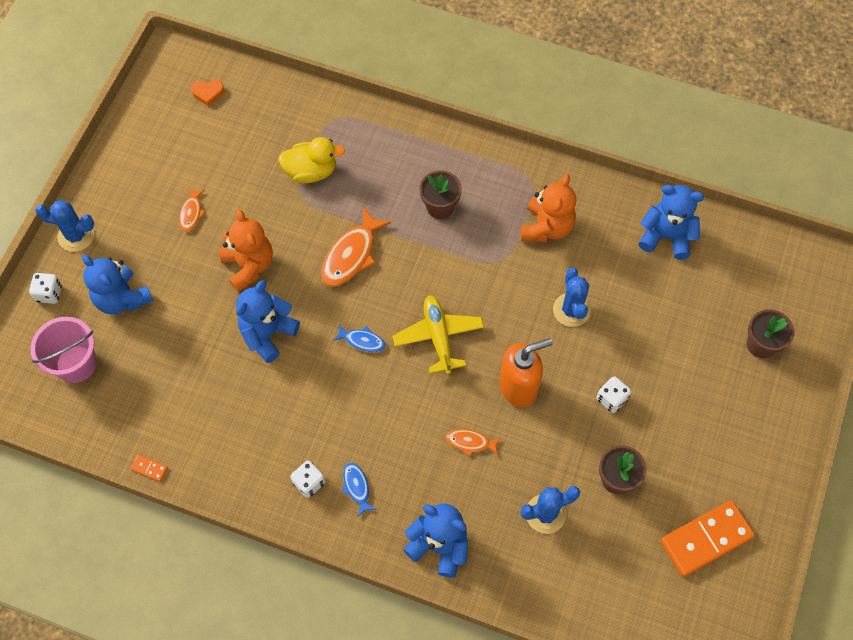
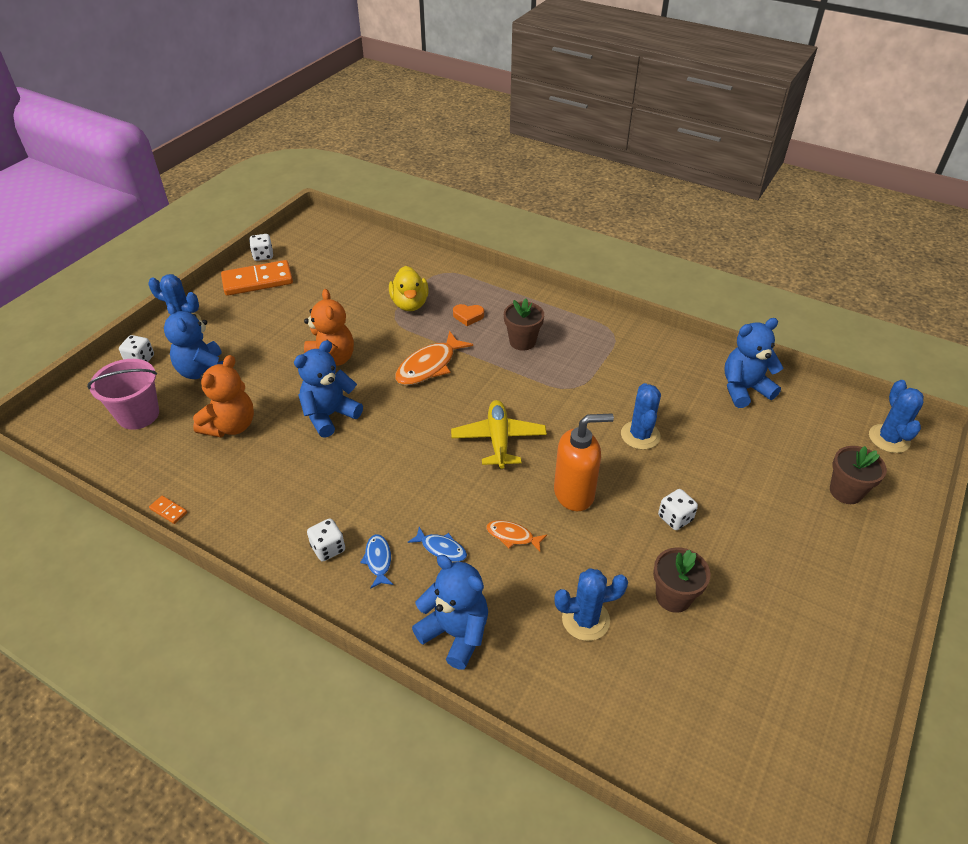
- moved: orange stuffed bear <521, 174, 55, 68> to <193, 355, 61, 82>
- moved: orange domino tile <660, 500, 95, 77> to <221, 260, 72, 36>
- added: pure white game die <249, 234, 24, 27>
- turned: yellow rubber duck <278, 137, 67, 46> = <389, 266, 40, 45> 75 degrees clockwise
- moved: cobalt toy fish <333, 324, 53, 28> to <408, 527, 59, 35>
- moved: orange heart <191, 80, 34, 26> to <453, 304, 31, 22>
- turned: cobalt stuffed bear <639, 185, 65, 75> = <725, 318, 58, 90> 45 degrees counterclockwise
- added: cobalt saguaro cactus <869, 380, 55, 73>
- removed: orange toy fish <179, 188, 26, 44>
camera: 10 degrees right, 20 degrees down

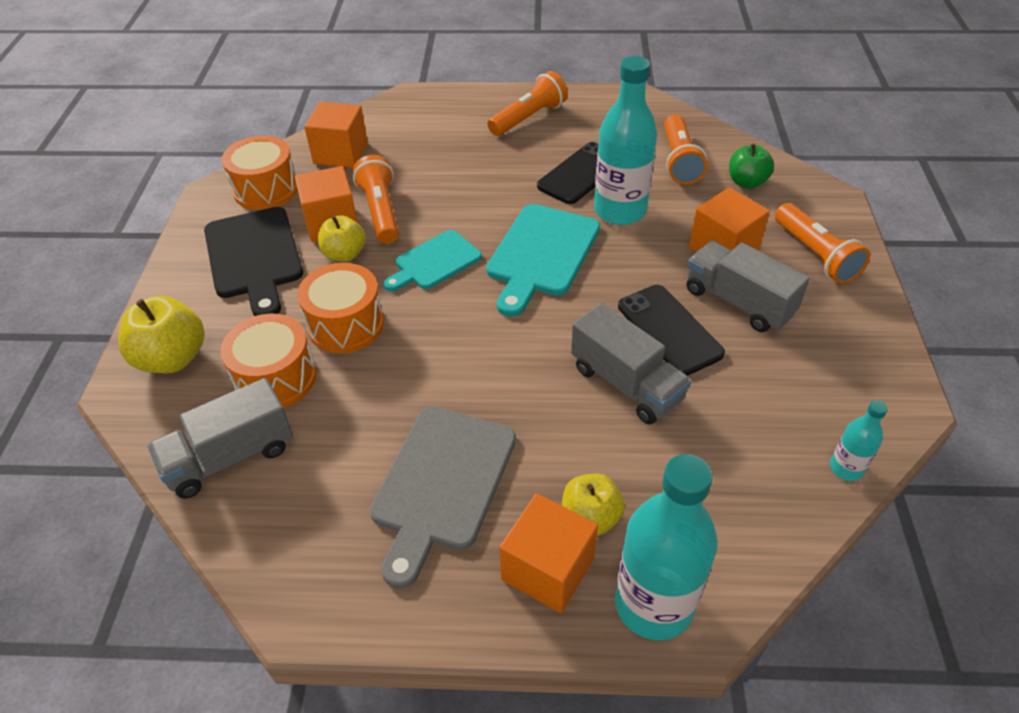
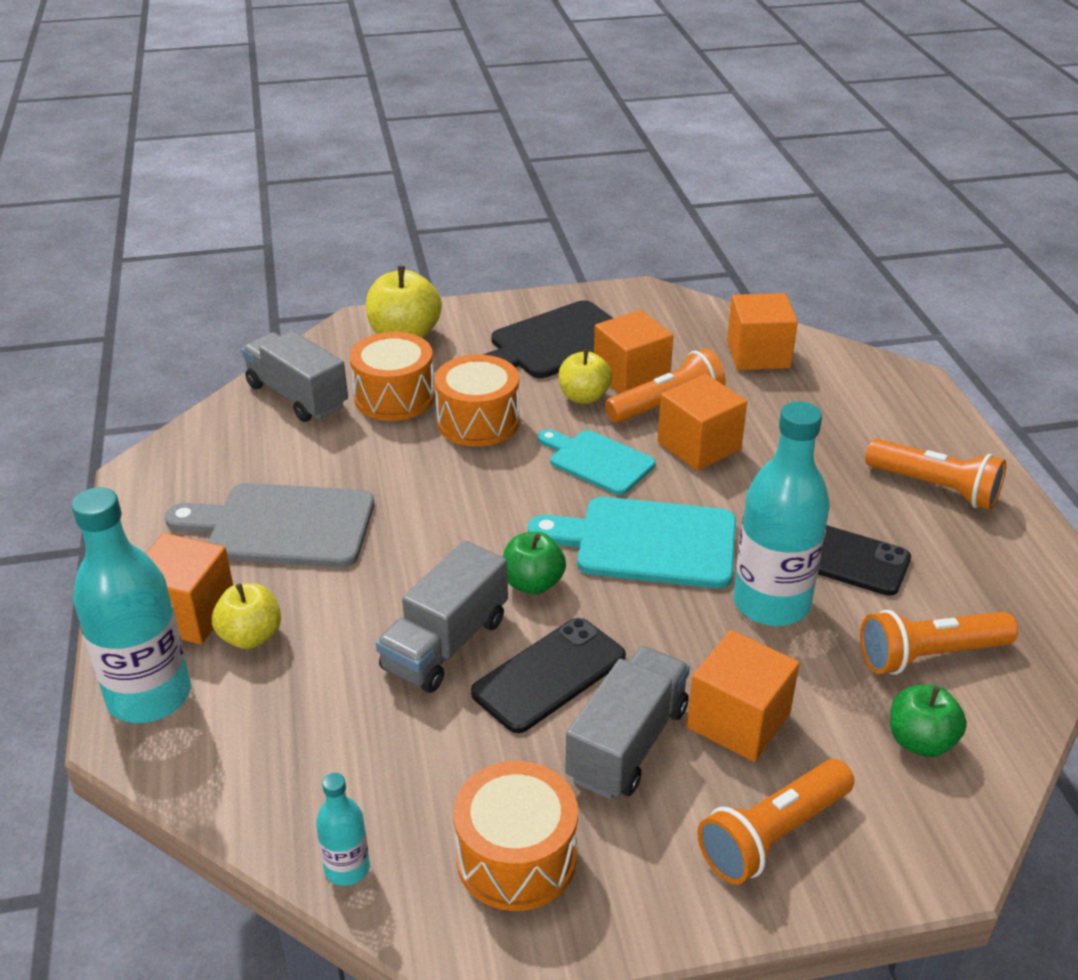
- moved: orange drum <222, 136, 76, 74> to <453, 761, 125, 150>
- added: leaf-green apple <503, 532, 63, 62>
- added: orange solid cube <658, 374, 89, 97>
camera: 75 degrees right, 10 degrees down

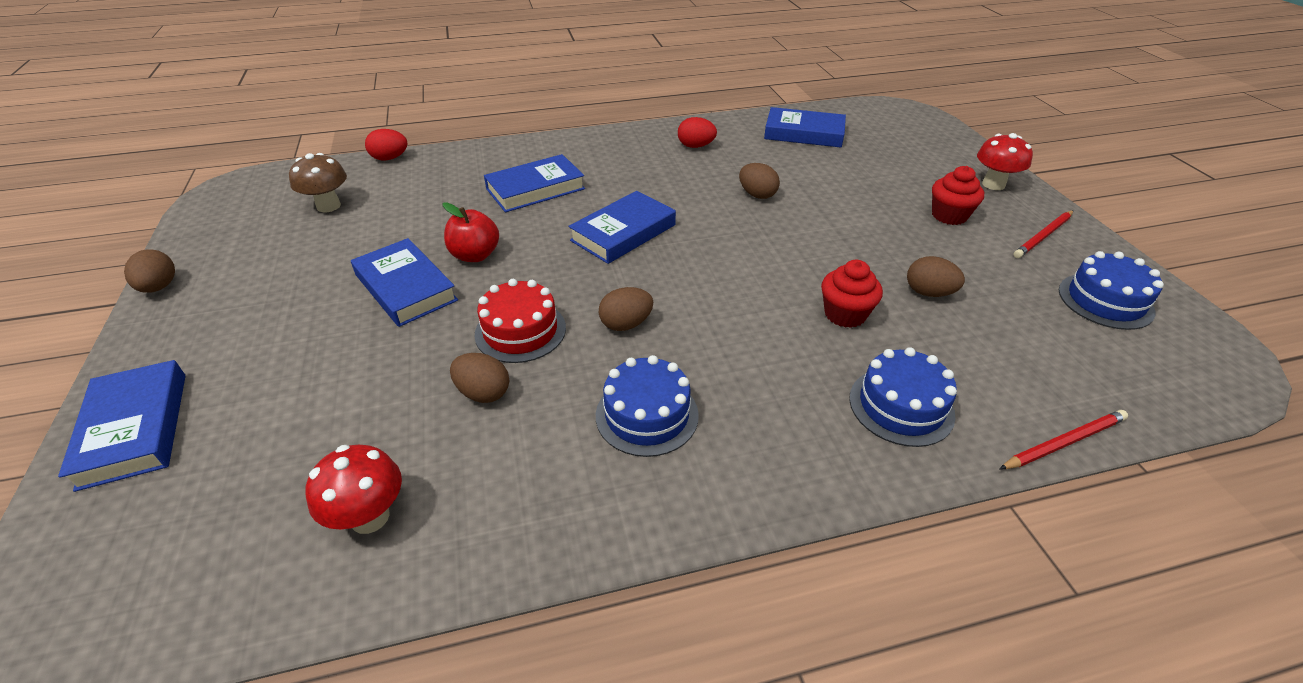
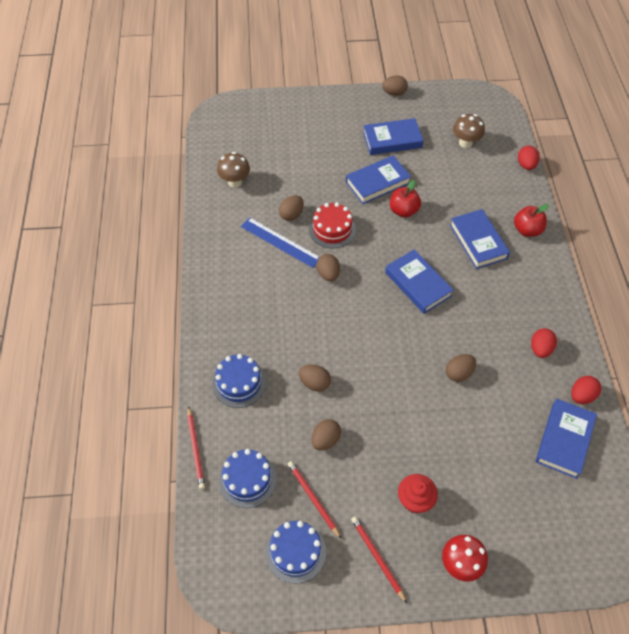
- recoloured: crimson fungus <305, 445, 97, 89> to russet fungus <217, 152, 33, 36>
- moved: cobalt layer cake <596, 355, 103, 102> to <219, 449, 58, 59>
- added: cobalt straightedge <241, 217, 79, 51>
- added: crimson wooden pencil <288, 461, 53, 77>
- replaced: crimson muffin <821, 260, 62, 68> to russet egg shape <299, 365, 32, 27>
- moved: cobalt book <58, 360, 127, 132> to <363, 118, 61, 37>
- added: crimson apple <514, 204, 35, 33>
- added: crimson egg shape <571, 376, 30, 28>
camera: 100 degrees right, 15 degrees up

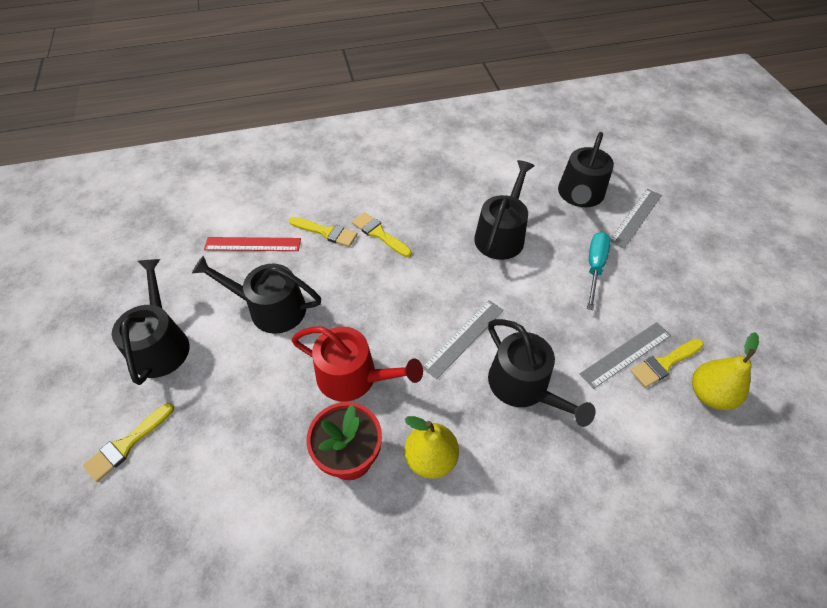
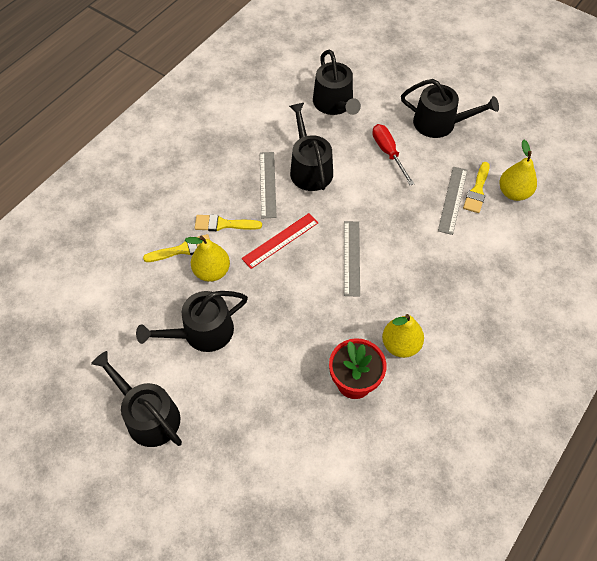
- added: yellow pear fruit <185, 236, 45, 46>
- moved: crimson straightedge <204, 237, 97, 14> to <242, 213, 77, 56>
- moved: gray straightedge <610, 189, 52, 60> to <260, 152, 17, 66>
- recoloured: turquoise screwdriver <587, 232, 24, 78> to crimson screwdriver <372, 124, 42, 61>
- moved: jet-black watering pot <488, 319, 108, 108> to <401, 79, 98, 59>
- removed: yellow paint brush <83, 403, 91, 79>
- removed: crimson watering pot <291, 327, 132, 75>
camera: 40 degrees left, 5 degrees up

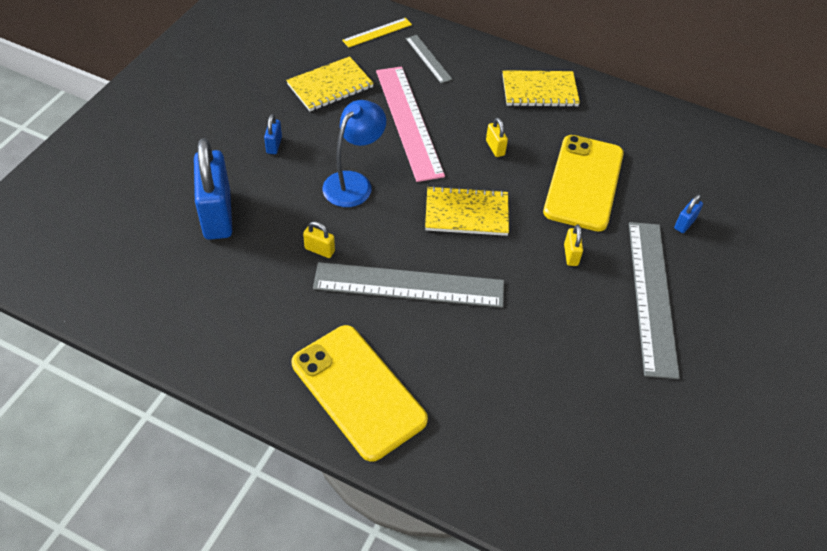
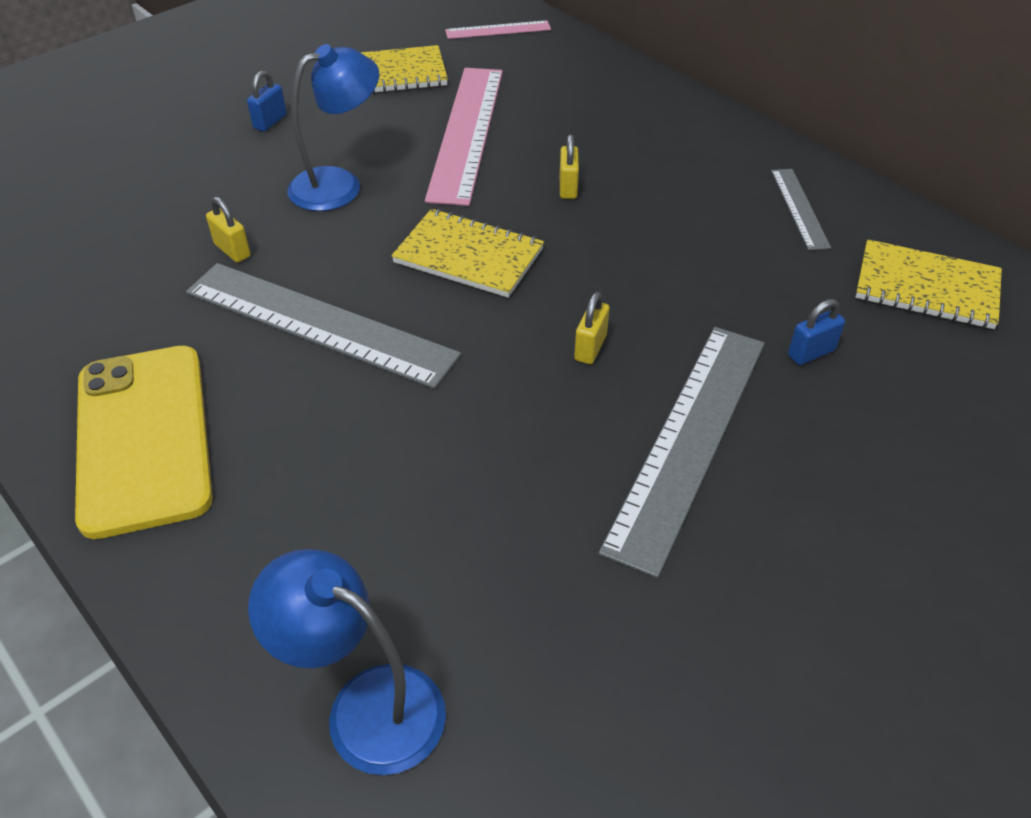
- added: cobalt desk lamp <248, 549, 198, 226>
- recoloured: yellow straightedge <342, 18, 70, 30> to pink straightedge <445, 20, 106, 19>
- moved: gray straightedge <406, 35, 47, 48> to <771, 169, 60, 81>
- moved: yellow notepad <502, 70, 78, 37> to <856, 239, 146, 90>
- removed: cobalt lock <194, 139, 38, 101>
- removed: yellow mobile phone <543, 135, 81, 97>
camera: 25 degrees right, 5 degrees down

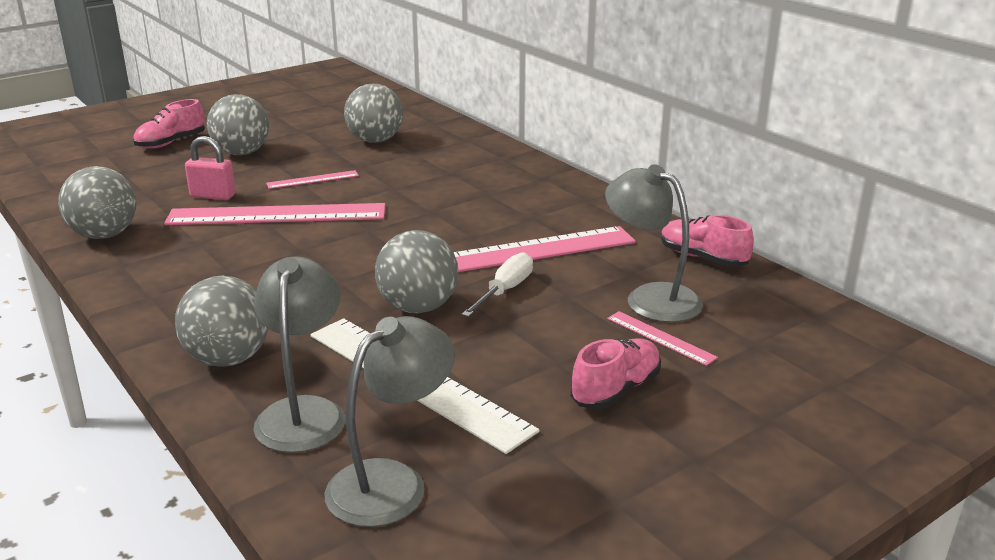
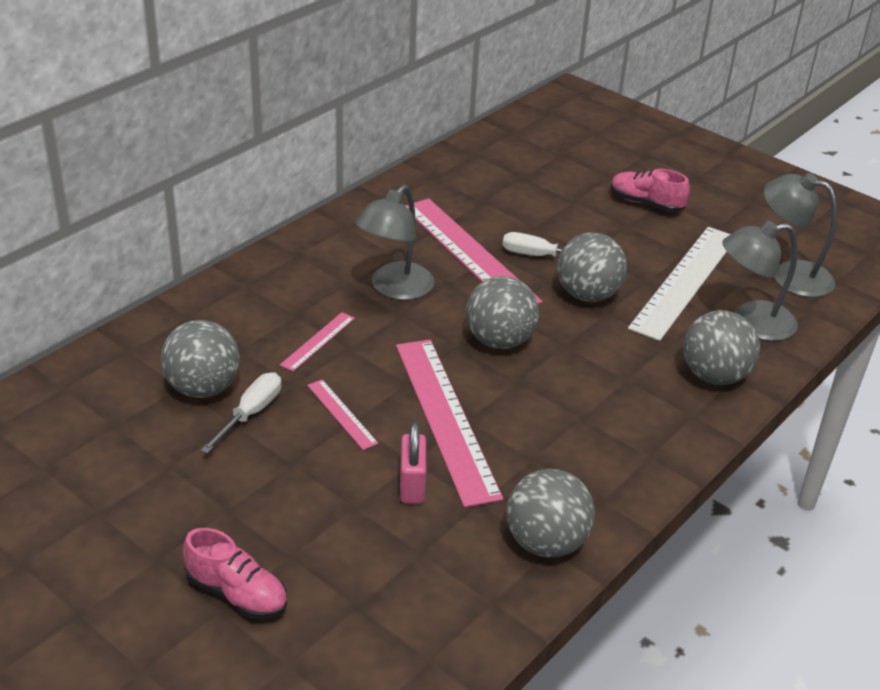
- added: pure white screwdriver <201, 372, 80, 82>
- moved: pink straightedge <607, 311, 111, 55> to <280, 312, 75, 60>
- moved: gray desk lamp <605, 164, 98, 158> to <355, 185, 79, 115>
- moved: gray sphere <207, 94, 62, 61> to <466, 276, 73, 73>
- removed: pink sneaker <661, 215, 93, 52>
camera: 105 degrees left, 10 degrees up

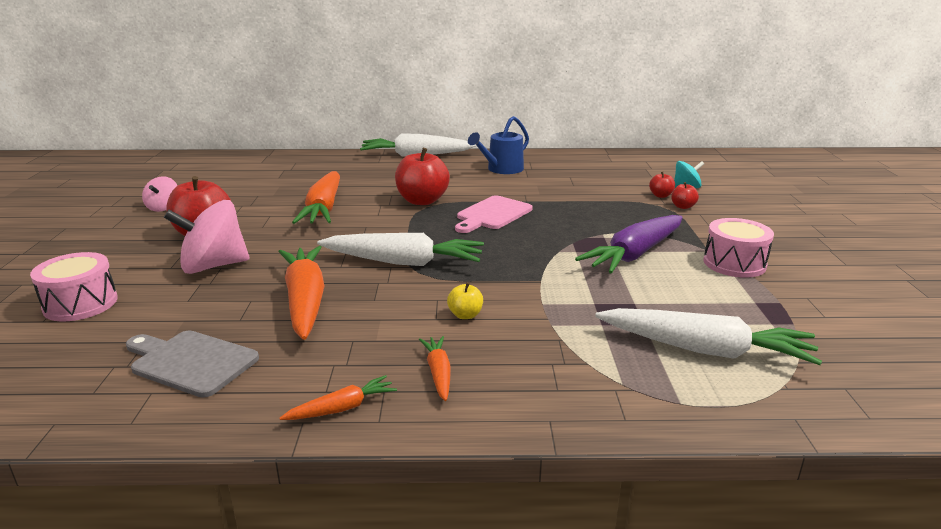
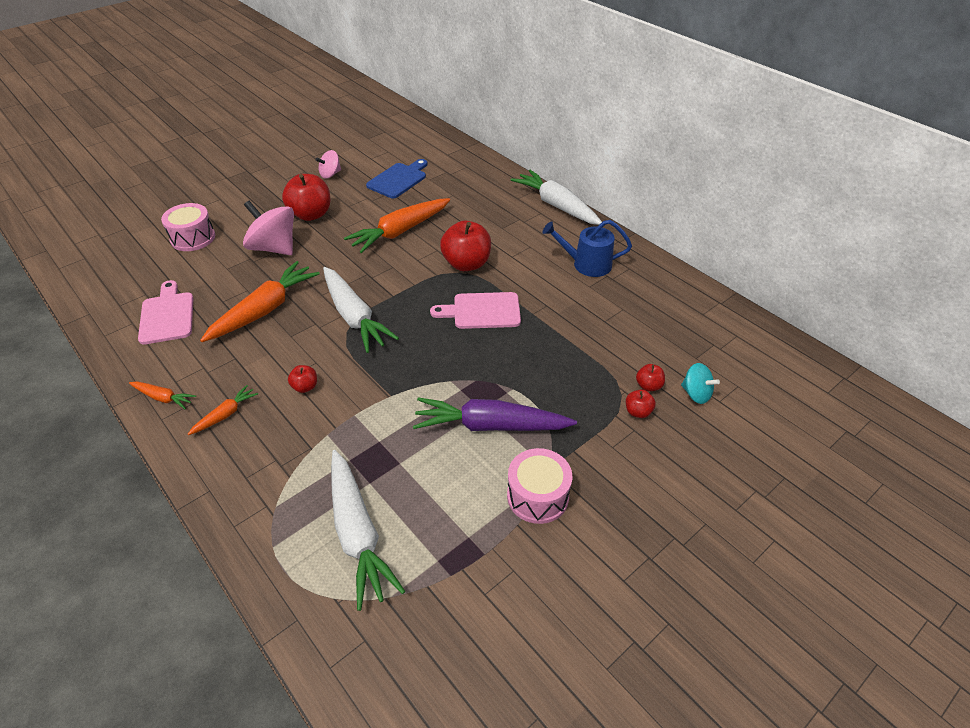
- recoloured: gray cutting board <126, 330, 133, 68> to pink cutting board <138, 280, 55, 65>
- recoloured: yellow apple <447, 283, 36, 36> to crimson apple <288, 365, 29, 28>
- added: cobalt cutting board <366, 159, 61, 39>
camera: 50 degrees right, 20 degrees up

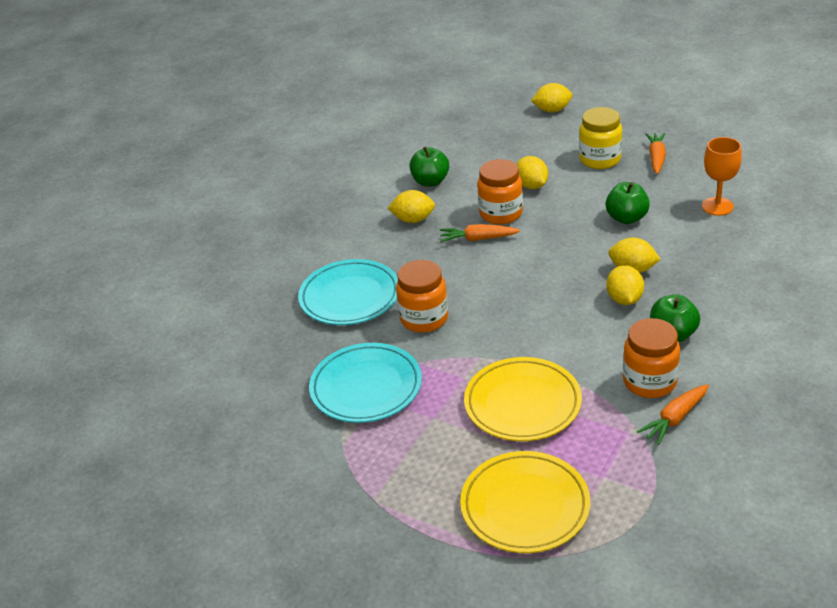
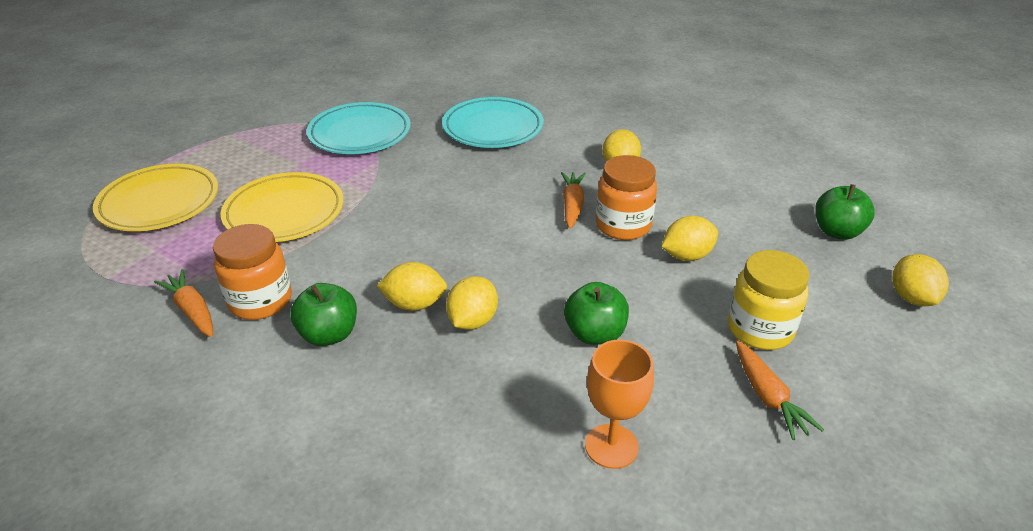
- turned: orange root vegetable <646, 133, 20, 41> = <736, 340, 88, 100> 60 degrees clockwise
- moved: leaf-green apple <409, 147, 40, 40> to <815, 184, 60, 56>
- removed: orange jam jar <396, 260, 52, 73>
camera: 90 degrees right, 0 degrees up

